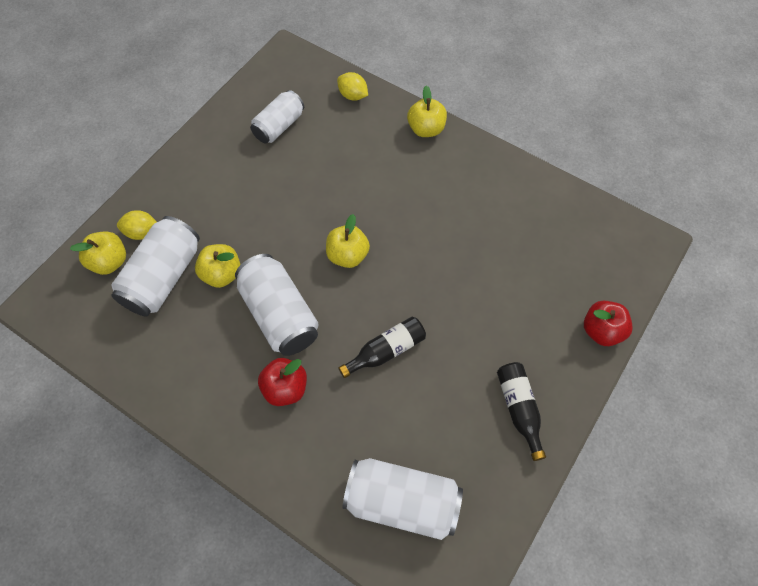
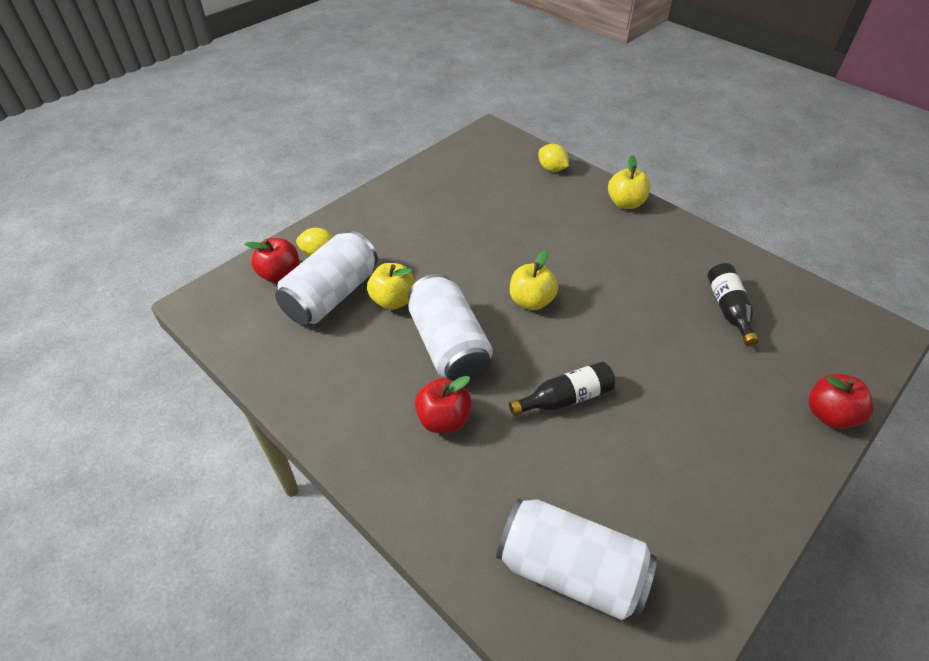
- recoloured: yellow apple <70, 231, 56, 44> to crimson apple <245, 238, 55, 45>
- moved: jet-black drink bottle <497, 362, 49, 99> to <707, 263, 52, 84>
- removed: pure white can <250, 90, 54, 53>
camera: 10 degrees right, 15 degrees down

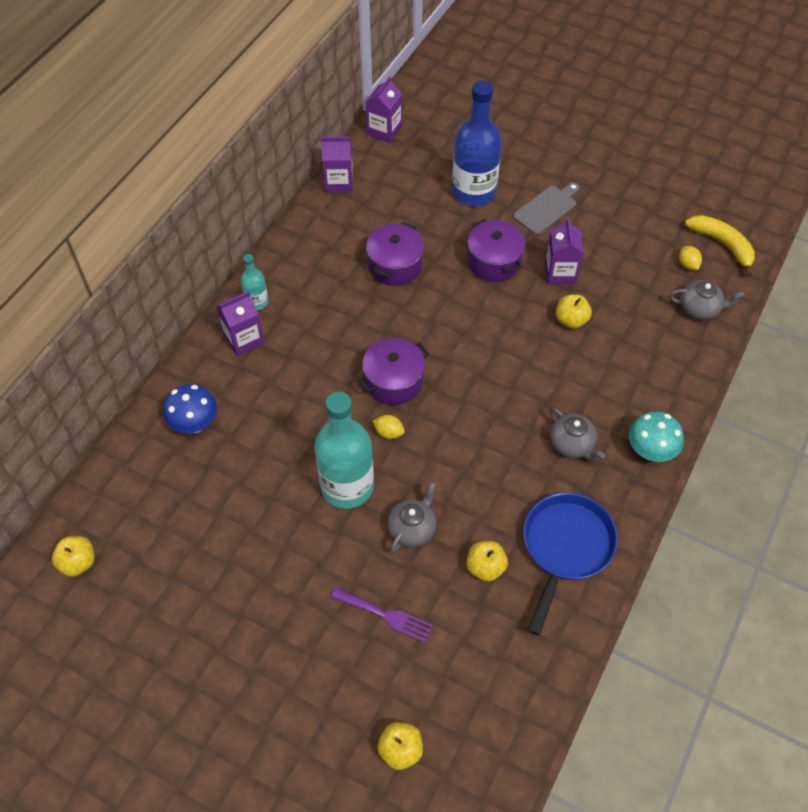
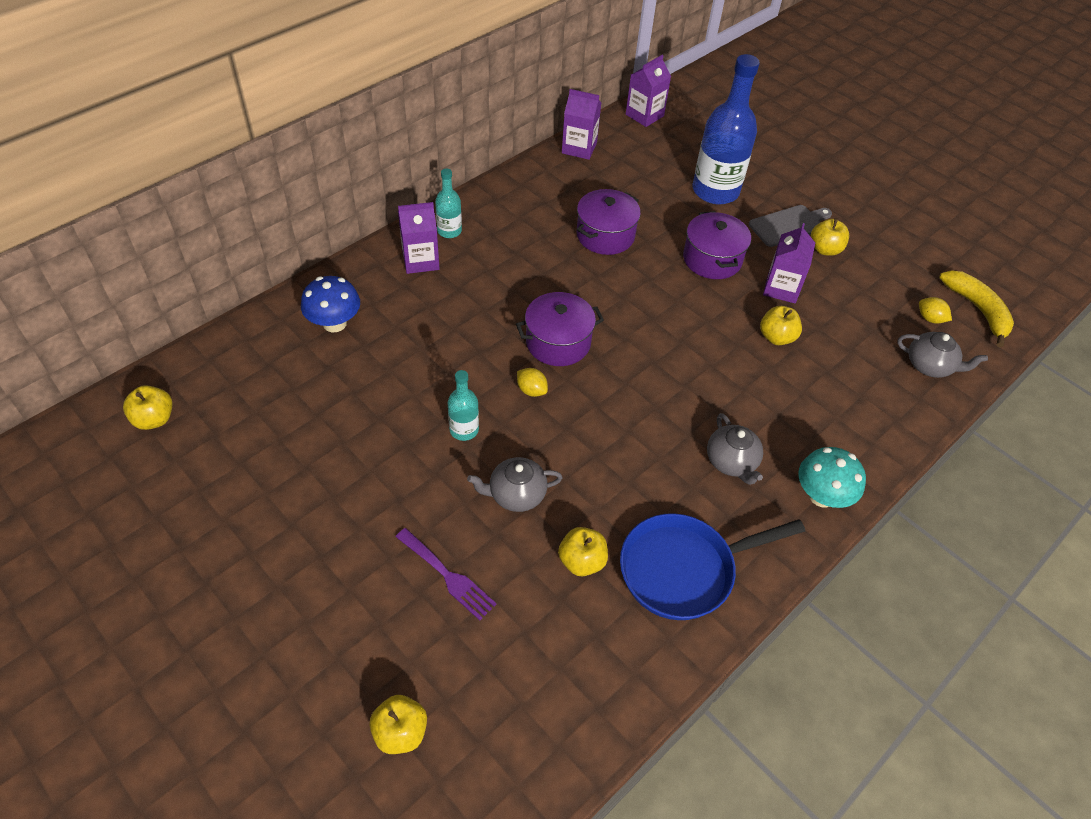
- resized: turquoise drink bottle <315, 392, 59, 117> = <448, 370, 31, 71> x0.48
- turned: gray china teapot <387, 482, 49, 71> = <467, 457, 96, 55> 150 degrees counterclockwise
- turned: cobalt pan <523, 493, 95, 143> = <620, 513, 185, 107> 150 degrees counterclockwise
- added: yellow apple <811, 218, 38, 38>
- turned: yellow lemon <679, 246, 23, 24> = <919, 297, 33, 27> 45 degrees counterclockwise
camera: 15 degrees right, 5 degrees down

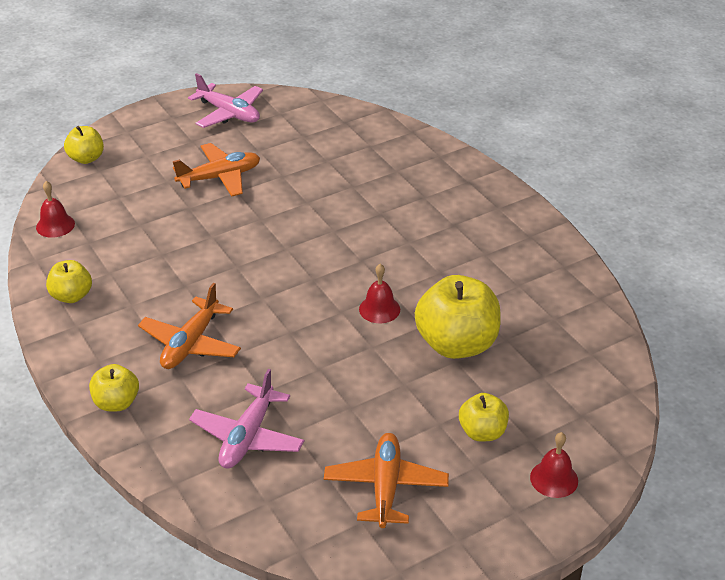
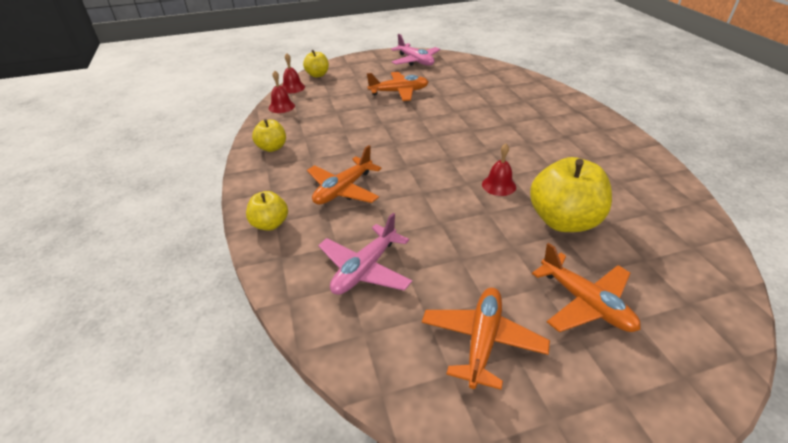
- moved: crimson hand bell <530, 432, 48, 66> to <282, 53, 23, 40>
- replaced: yellow apple <459, 393, 50, 49> to orange aeroplane <532, 243, 109, 89>
camera: 15 degrees right, 0 degrees up

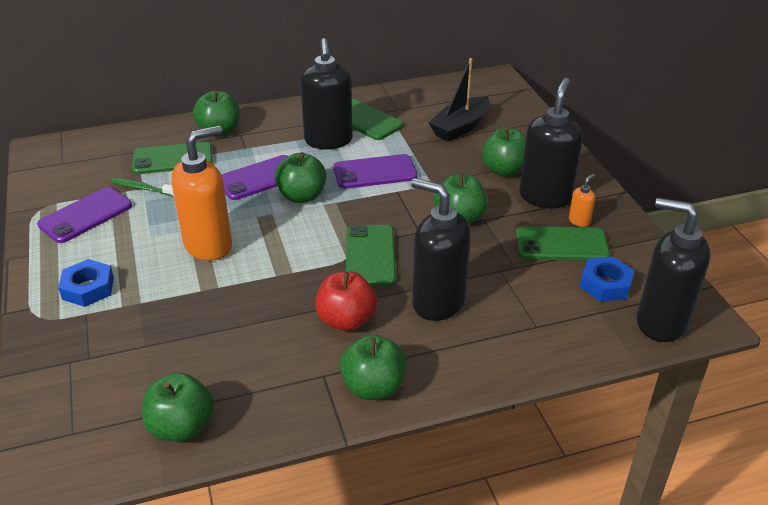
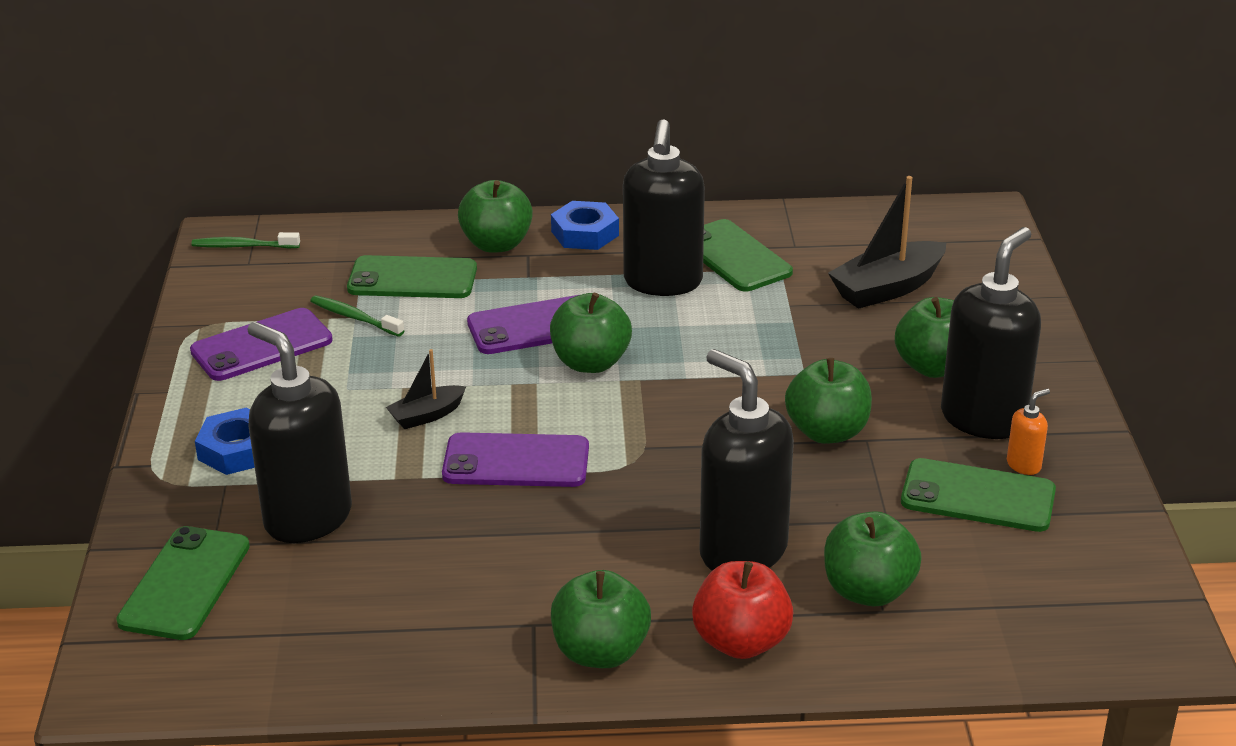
- moved: leaf-green mobile phone <346, 225, 50, 61> to <116, 526, 134, 114>
- added: leaf-green tooth brush <191, 232, 109, 16>
- moved: jet-black pump bottle <637, 198, 74, 144> to <247, 322, 105, 221>
- replaced: orange pump bottle <171, 125, 61, 136> to jet-black boat <386, 349, 80, 80>
- moved: violet mobile phone <333, 154, 84, 35> to <442, 432, 147, 55>
- moved: cobalt hexagon nut <580, 257, 55, 45> to <551, 201, 68, 49>
- moved: crimson apple <315, 271, 62, 60> to <692, 561, 102, 98>
- moved: leaf-green apple <142, 373, 72, 69> to <824, 511, 98, 95>
camera: 15 degrees right, 5 degrees down

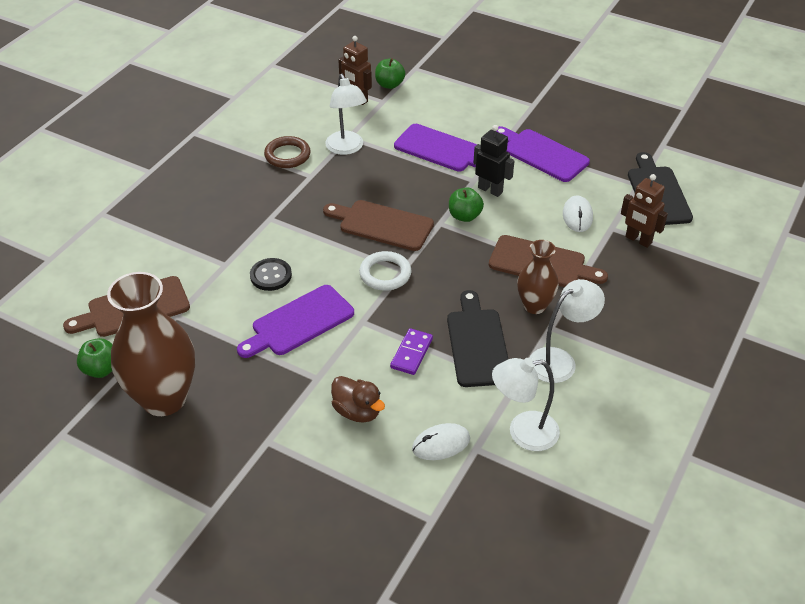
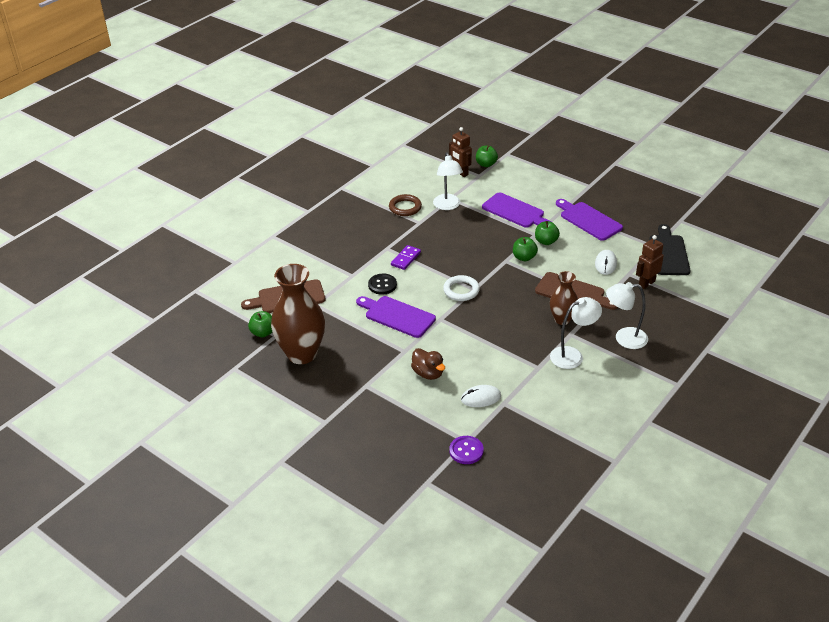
- turned: violet cutting board <237, 285, 117, 73> = <356, 296, 80, 42> 60 degrees clockwise
- moved: violet domino tile <390, 328, 43, 47> to <391, 245, 30, 25>
- added: violet shirt button <449, 436, 35, 28>
- replaced: jet-black robot figure <473, 125, 41, 72> to leaf-green apple <535, 221, 25, 24>
- moved: pure white desk lamp <492, 358, 68, 93> to <606, 282, 42, 67>
- turned: russet robot figure <621, 174, 47, 74> = <636, 235, 28, 54> 90 degrees clockwise
- removed: russet cutting board <323, 200, 111, 51>
- removed: jet-black cutting board <447, 290, 61, 97>
camera: 10 degrees right, 5 degrees down

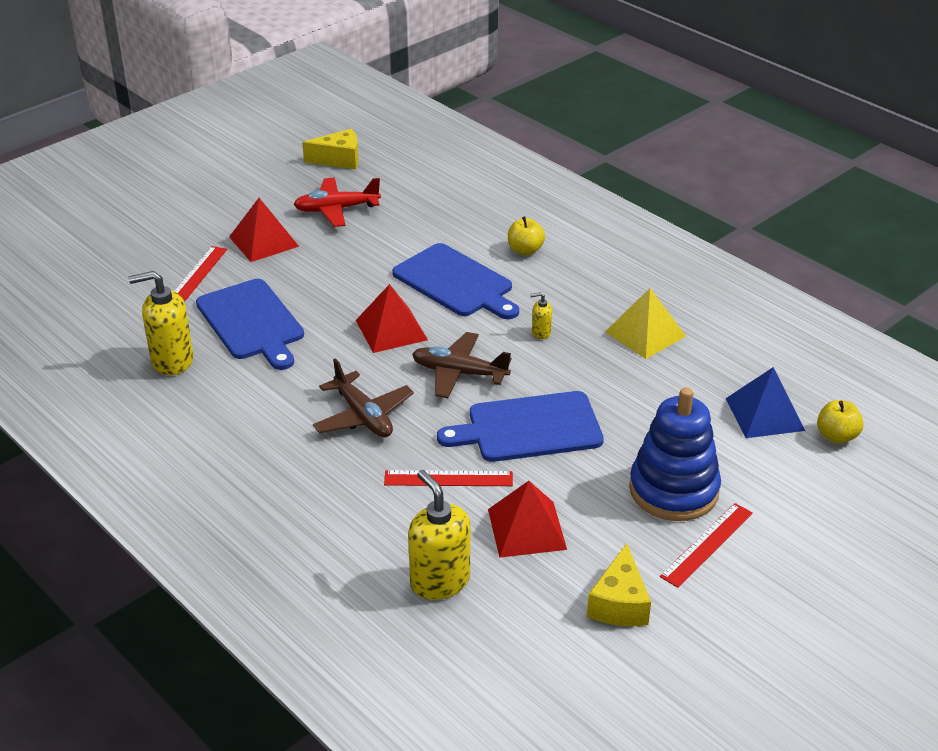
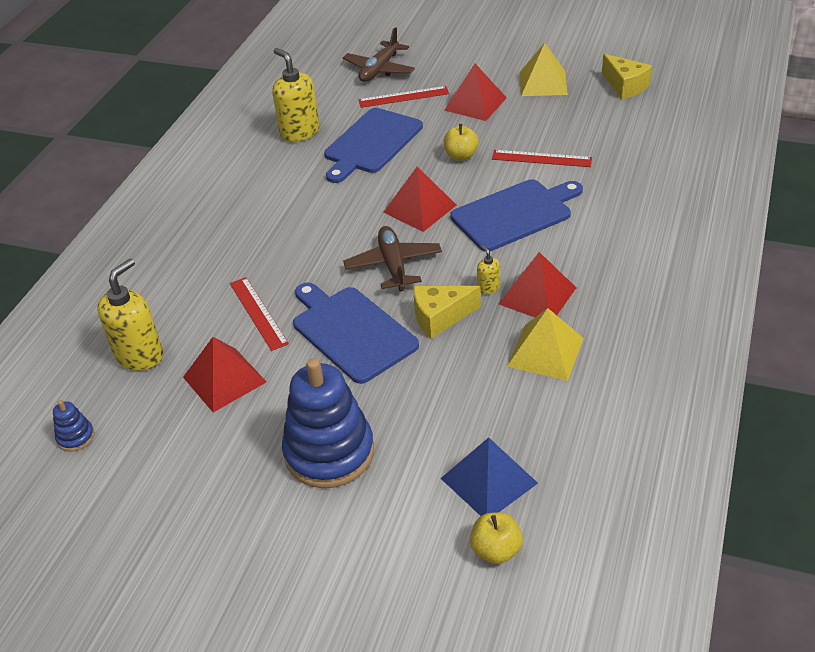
- added: cobalt stacking rings <53, 400, 41, 52>
- moved: russet aeroplane <313, 358, 101, 79> to <343, 27, 72, 55>
- moved: yellow cheese <587, 543, 64, 83> to <413, 286, 68, 53>
- moved: yellow apple <508, 216, 37, 39> to <444, 124, 35, 37>
- turned: cobalt cutting board <392, 243, 127, 76> = <450, 179, 133, 73> 135 degrees counterclockwise
- moved: crimson straightedge <660, 503, 93, 85> to <492, 150, 100, 17>
- added: crimson pyramid <498, 252, 78, 65>
- added: yellow pyramid <520, 43, 48, 53>
- removed: crimson aeroplane <293, 178, 88, 49>
camera: 65 degrees right, 5 degrees up

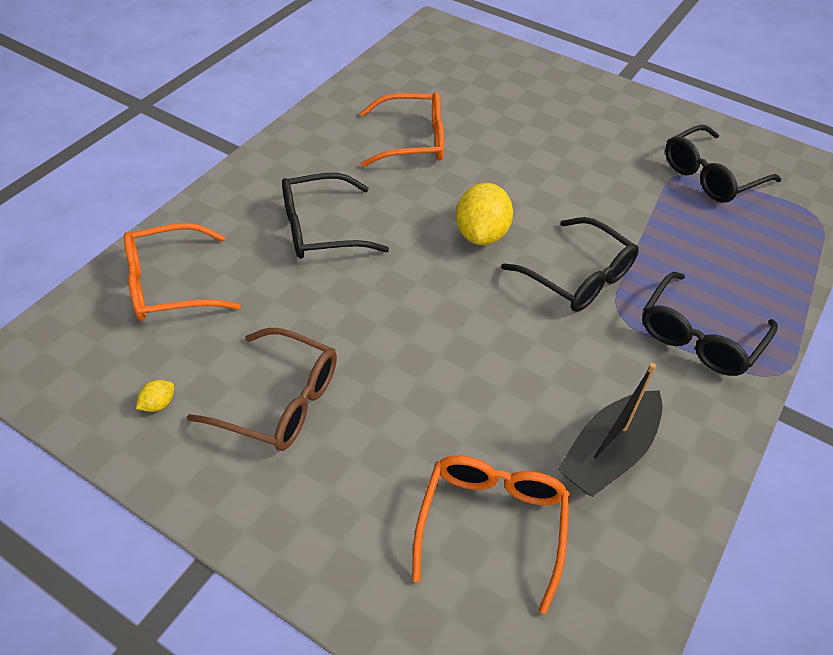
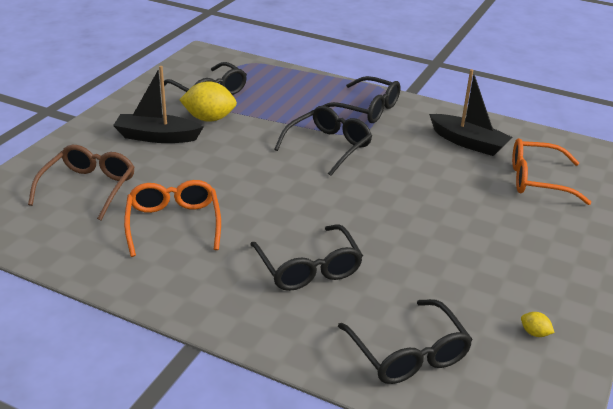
- moved: russet eyeglasses <187, 328, 150, 123> to <28, 145, 106, 75>
- added: jet-black boat <113, 66, 90, 77>
- moved: yellow lemon <456, 183, 57, 62> to <179, 81, 58, 41>
- recoloured: orange eyeglasses <124, 223, 117, 98> to jet-black eyeglasses <338, 299, 135, 85>
camera: 95 degrees left, 15 degrees down

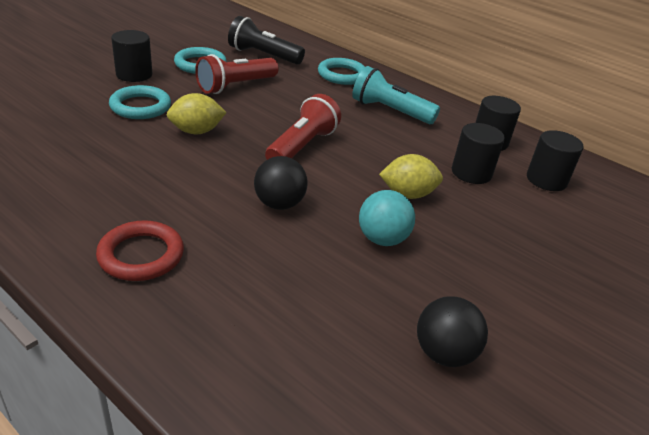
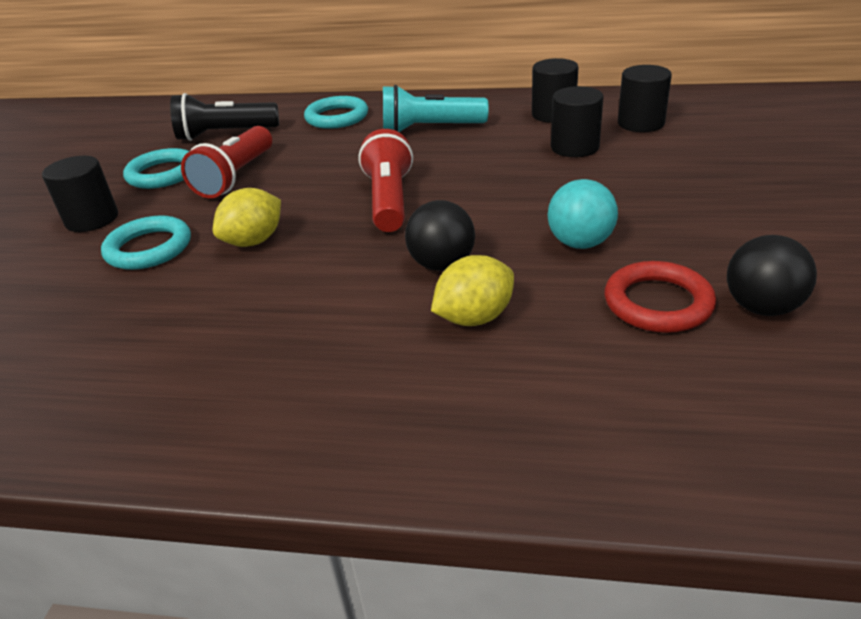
- moved: yellow lemon <379, 154, 64, 45> to <431, 255, 83, 71>
- moved: crimson ring <96, 220, 88, 61> to <605, 261, 111, 72>
camera: 25 degrees left, 0 degrees up

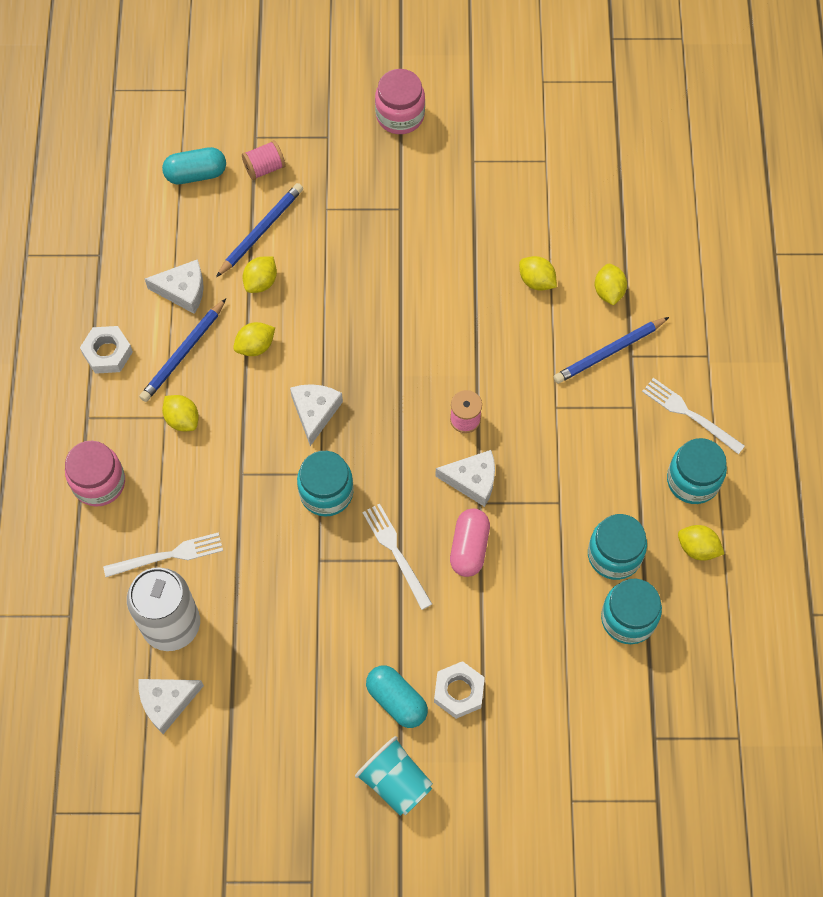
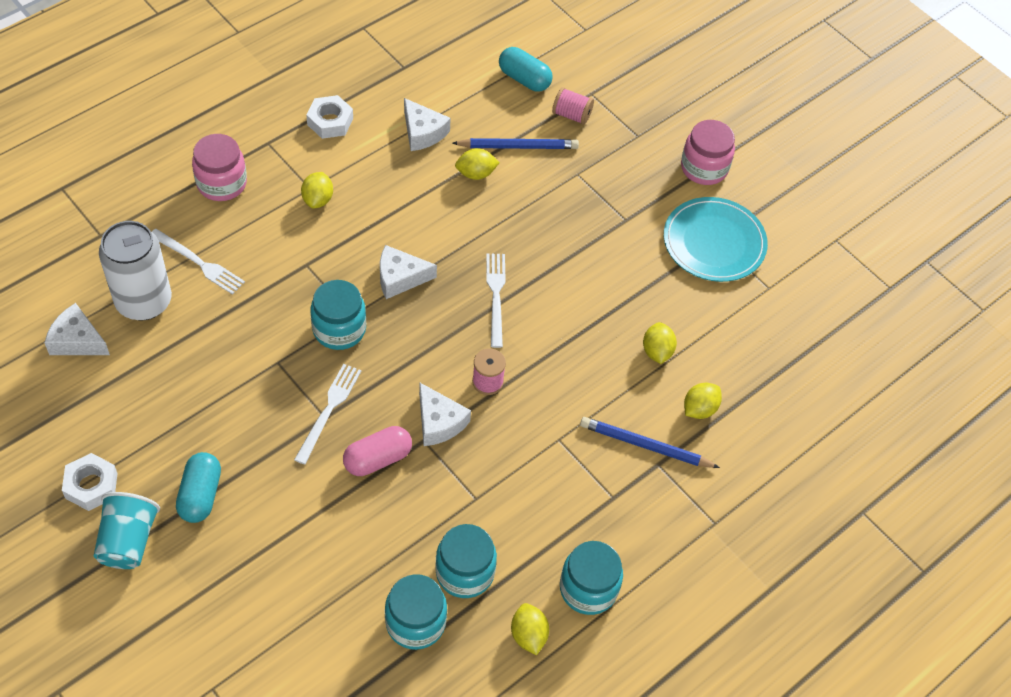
- moved: pure white hexagon nut <434, 661, 51, 58> to <62, 453, 56, 58>
- turned: pure white cheese <290, 384, 53, 62> = <380, 245, 57, 54> 150 degrees counterclockwise
- moved: pure white table fork <642, 378, 103, 76> to <486, 253, 20, 95>
- added: turquoise dinner plate <664, 197, 104, 85>
- removed: cobalt wooden pencil <139, 299, 87, 103>
- removed: yellow lemon <233, 322, 42, 34>
camera: 45 degrees right, 10 degrees down

